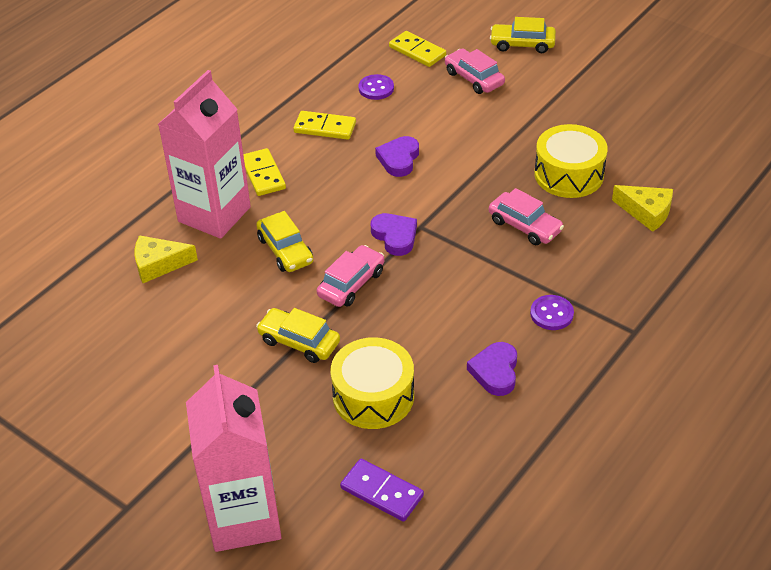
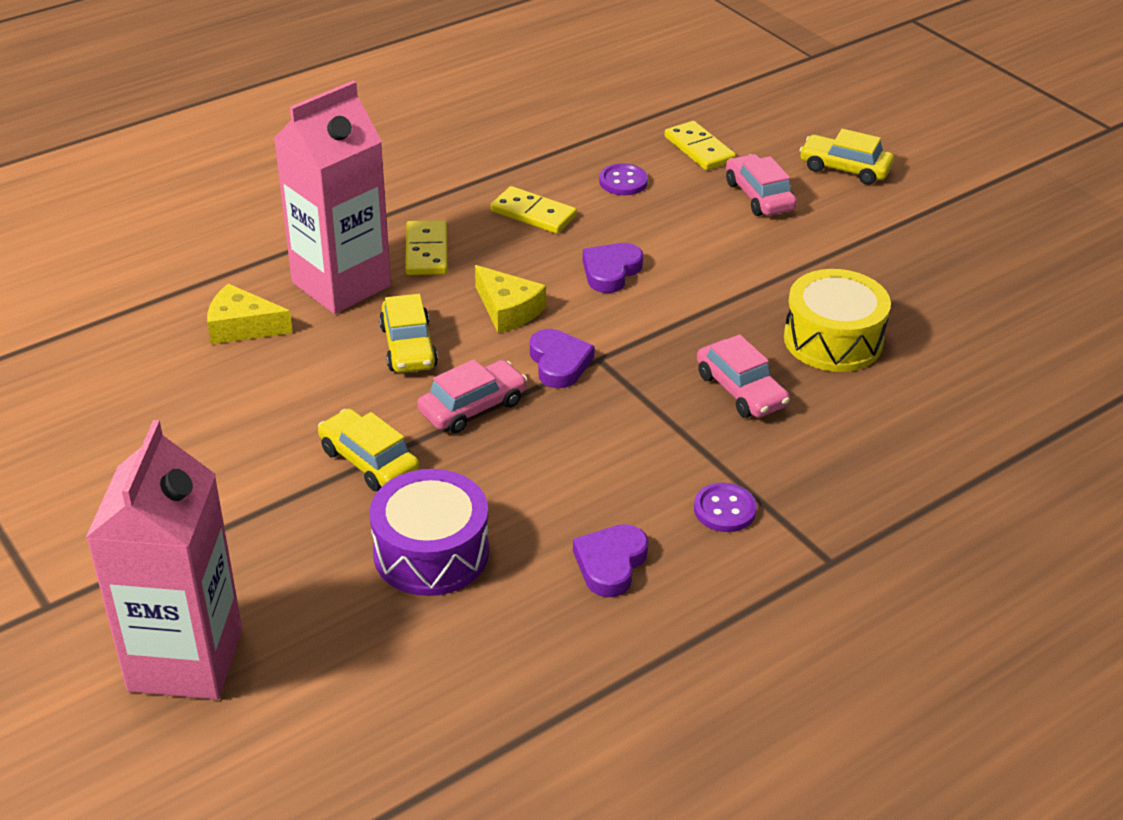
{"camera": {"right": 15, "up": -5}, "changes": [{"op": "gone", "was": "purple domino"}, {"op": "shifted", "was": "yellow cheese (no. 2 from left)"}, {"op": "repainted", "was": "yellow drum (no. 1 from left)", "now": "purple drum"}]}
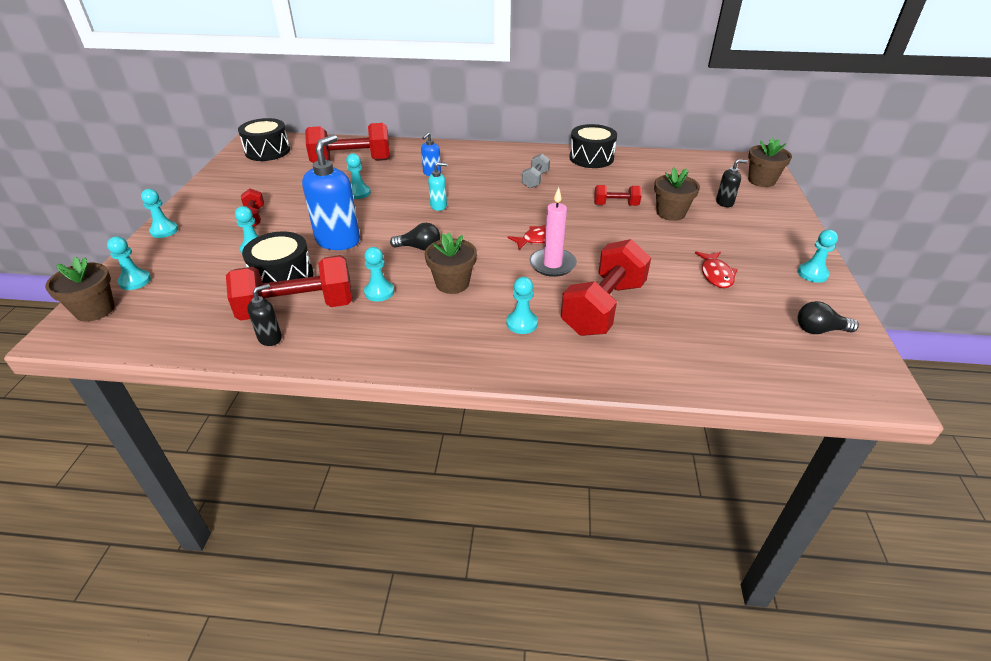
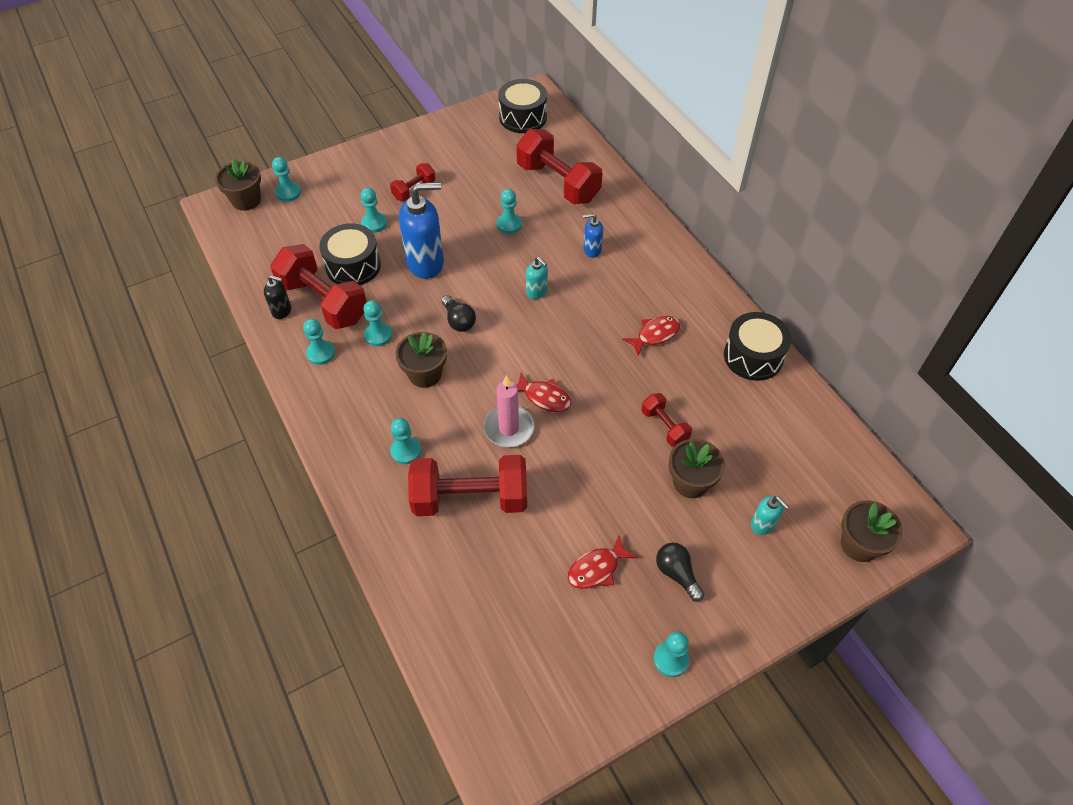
{"camera": {"right": 55, "up": 15}, "changes": [{"op": "shifted", "was": "turquoise pawn (no. 2 from left)"}, {"op": "shifted", "was": "black light bulb (no. 2 from left)"}, {"op": "swapped", "was": "grey dumbbell", "now": "red fish (no. 3 from left)"}, {"op": "repainted", "was": "black soap dispenser (no. 2 from left)", "now": "turquoise soap dispenser (no. 2 from left)"}]}
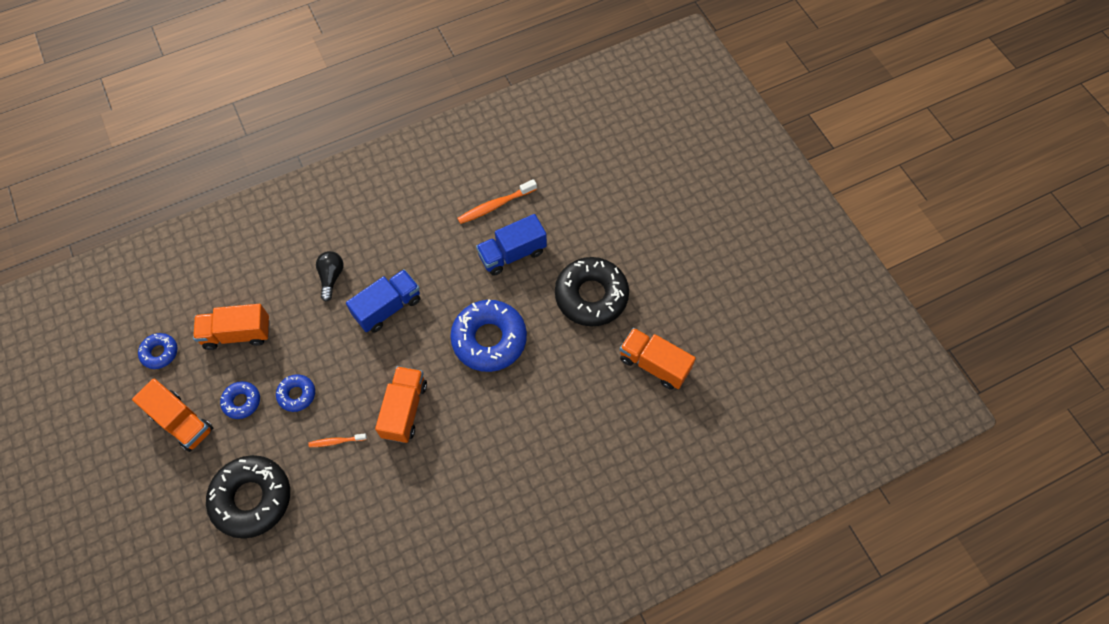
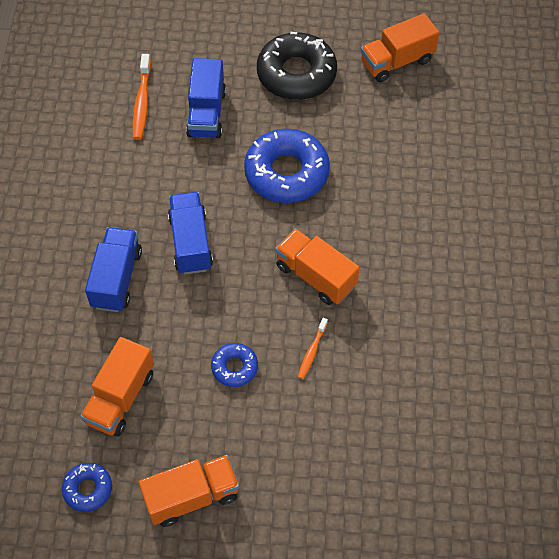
{"camera": {"right": -60, "up": -5}, "changes": [{"op": "gone", "was": "black donut (no. 1 from left)"}, {"op": "gone", "was": "blue donut (no. 2 from left)"}, {"op": "swapped", "was": "black light bulb", "now": "blue truck (no. 1 from left)"}]}
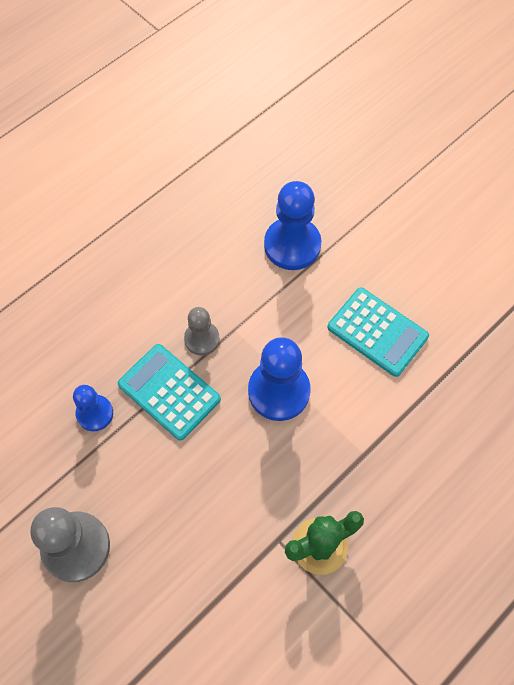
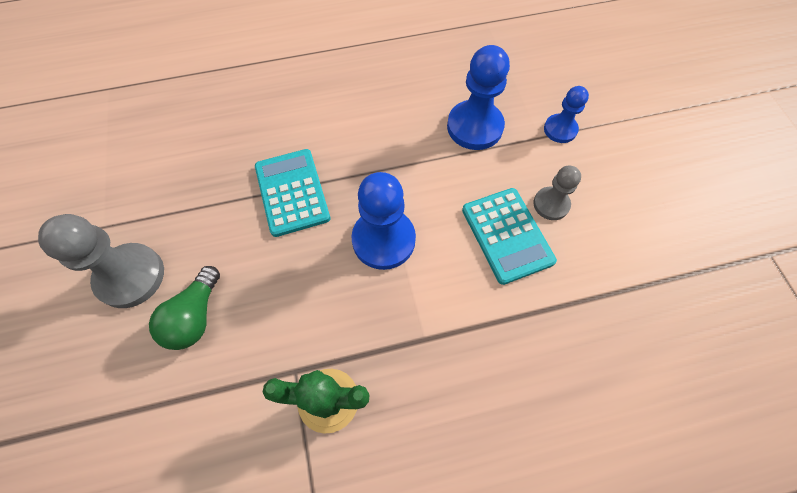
{"camera": {"right": 30, "up": 0}, "changes": [{"op": "new", "now": "green light bulb"}, {"op": "shifted", "was": "blue pawn (no. 1 from left in the first image)", "now": "blue pawn (no. 3 from left)"}, {"op": "shifted", "was": "grey pawn (no. 2 from left)"}]}
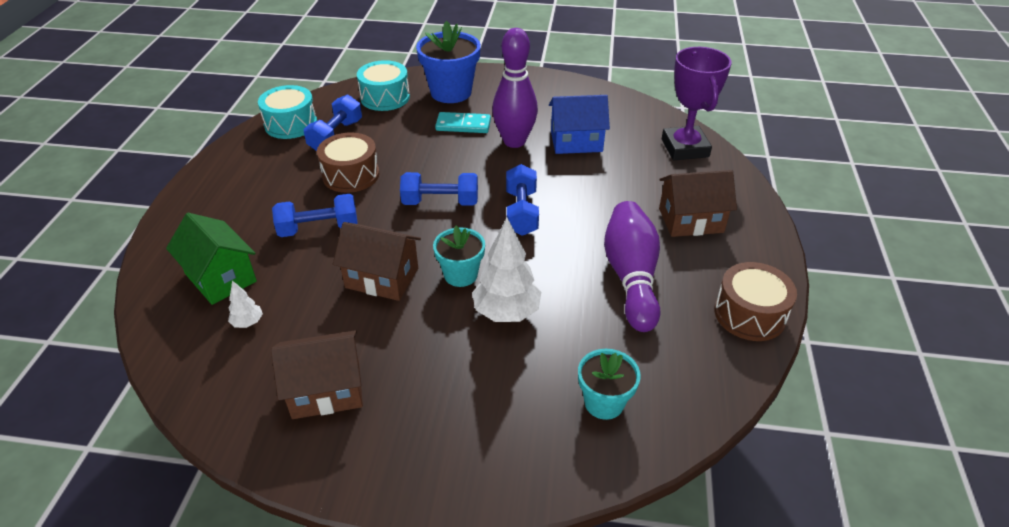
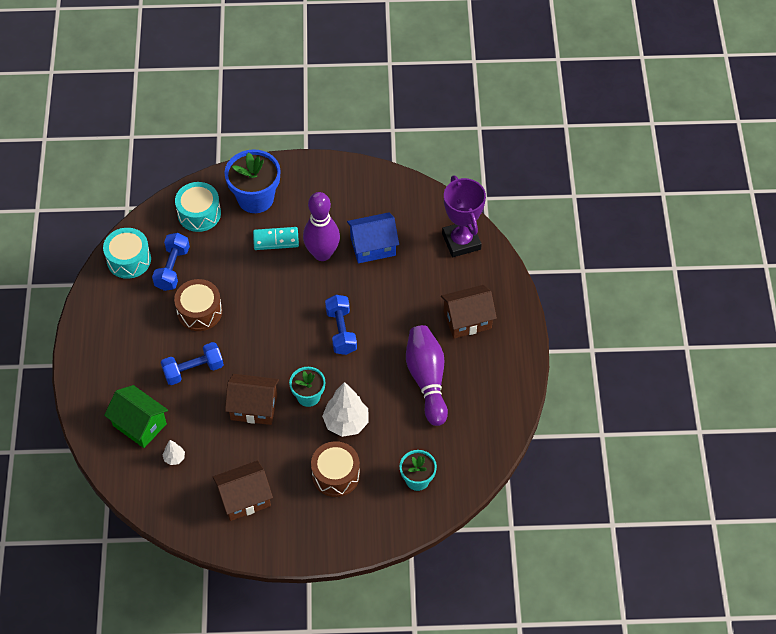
{"camera": {"right": -10, "up": 15}, "changes": [{"op": "gone", "was": "blue dumbbell (no. 3 from left)"}, {"op": "shifted", "was": "brown drum (no. 2 from left)"}]}
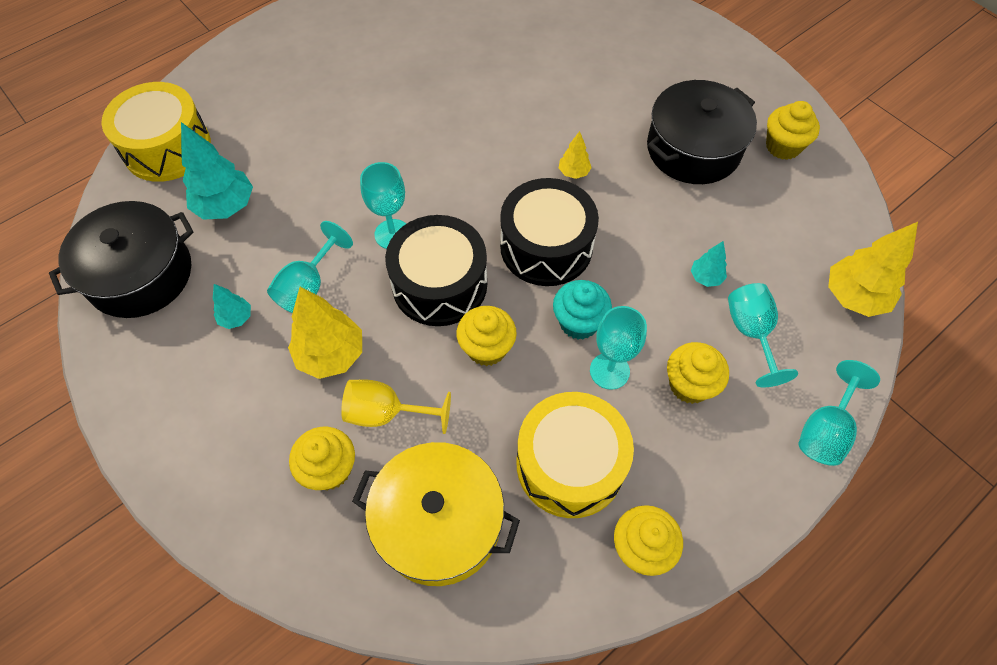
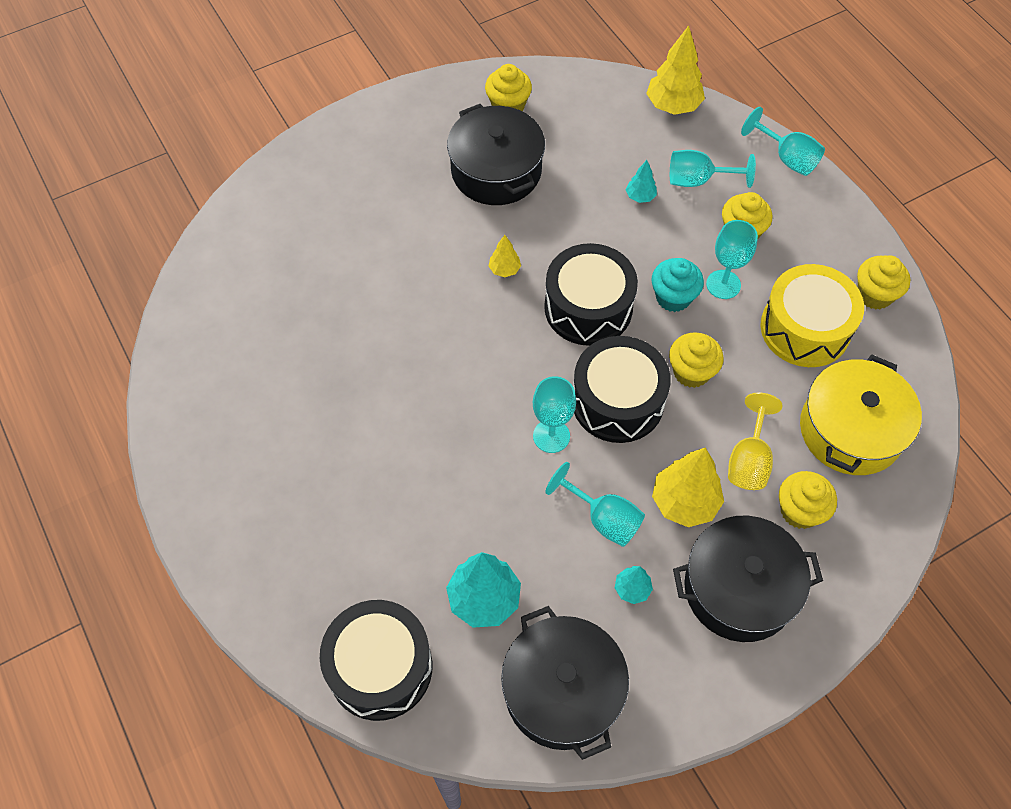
{"camera": {"right": -80, "up": 0}, "changes": [{"op": "new", "now": "black pot (no. 3 from left)"}, {"op": "repainted", "was": "yellow drum (no. 1 from left)", "now": "black drum (no. 1 from left)"}]}
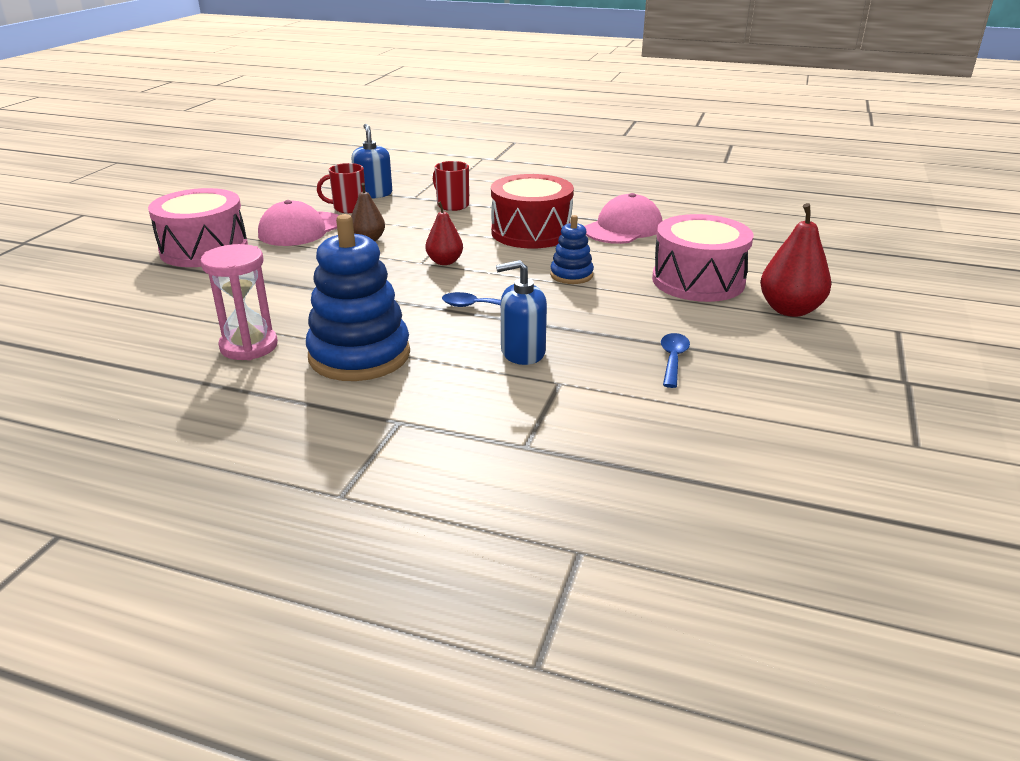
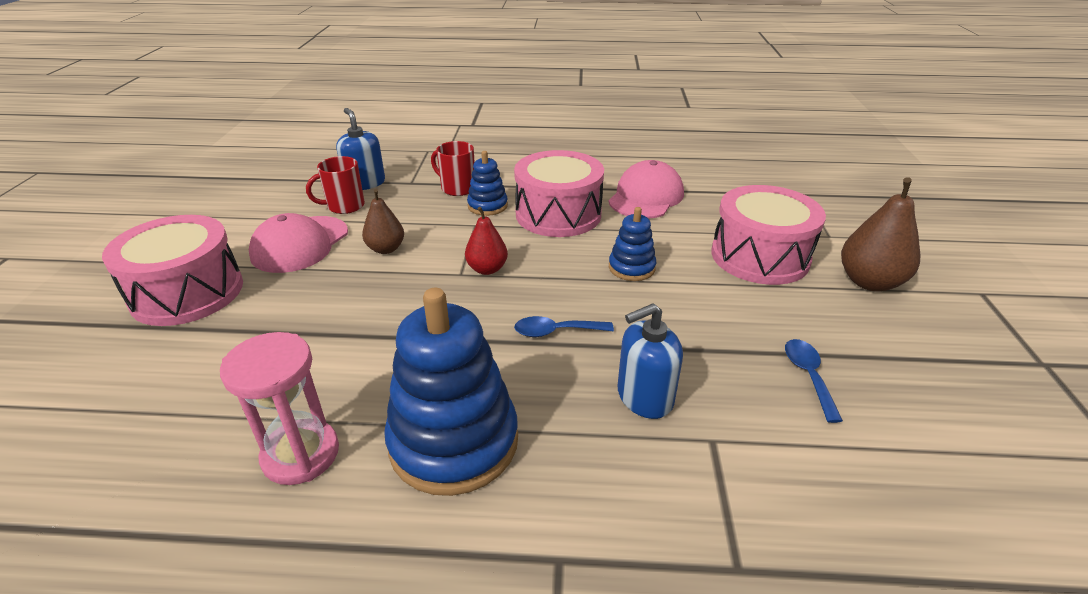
{"camera": {"right": -15, "up": 5}, "changes": [{"op": "new", "now": "blue stacking toy (no. 2 from left)"}, {"op": "repainted", "was": "red drum", "now": "pink drum (no. 2 from left)"}, {"op": "repainted", "was": "red pear (no. 2 from left)", "now": "brown pear (no. 2 from left)"}]}
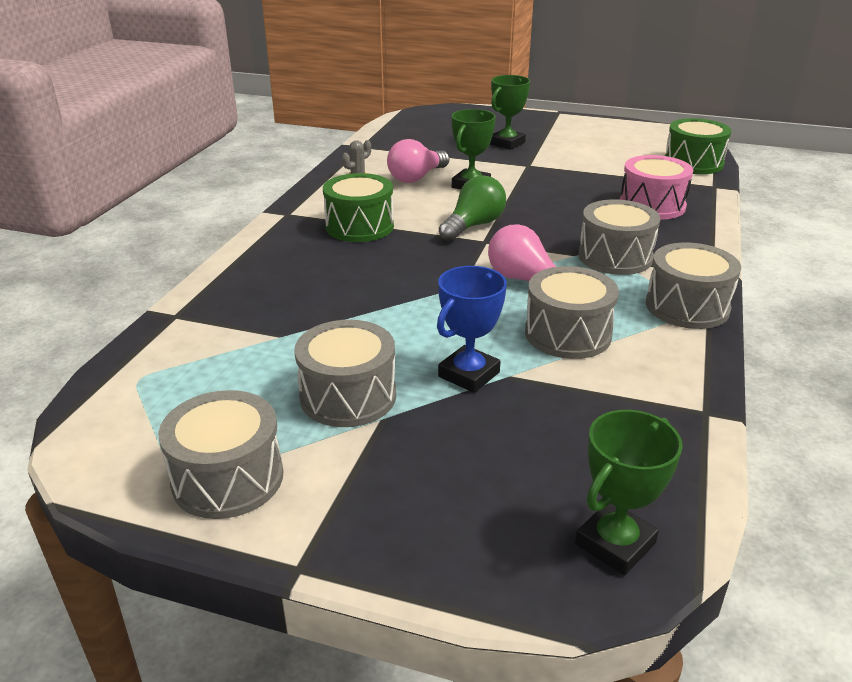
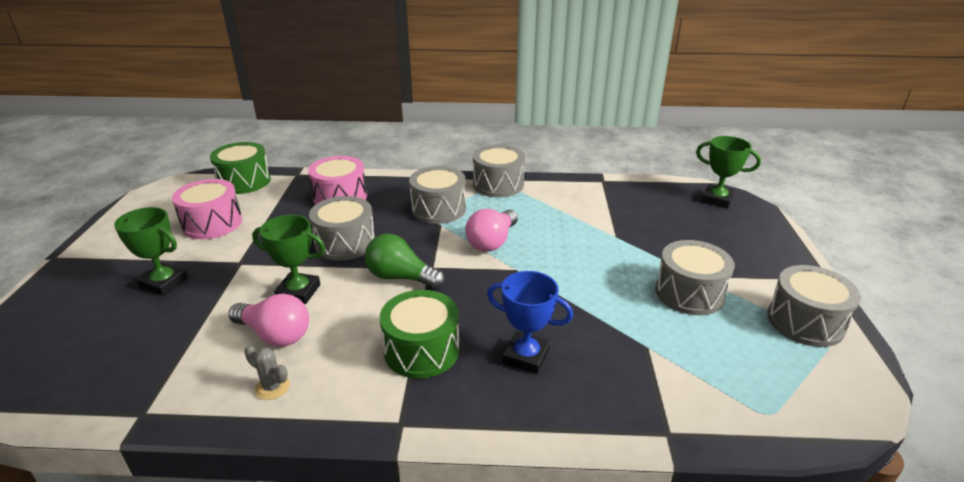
{"camera": {"right": -105, "up": 0}, "changes": [{"op": "new", "now": "pink drum (no. 1 from left)"}, {"op": "shifted", "was": "blue trophy"}, {"op": "shifted", "was": "grey drum (no. 3 from left in the first image)", "now": "grey drum (no. 1 from left)"}]}
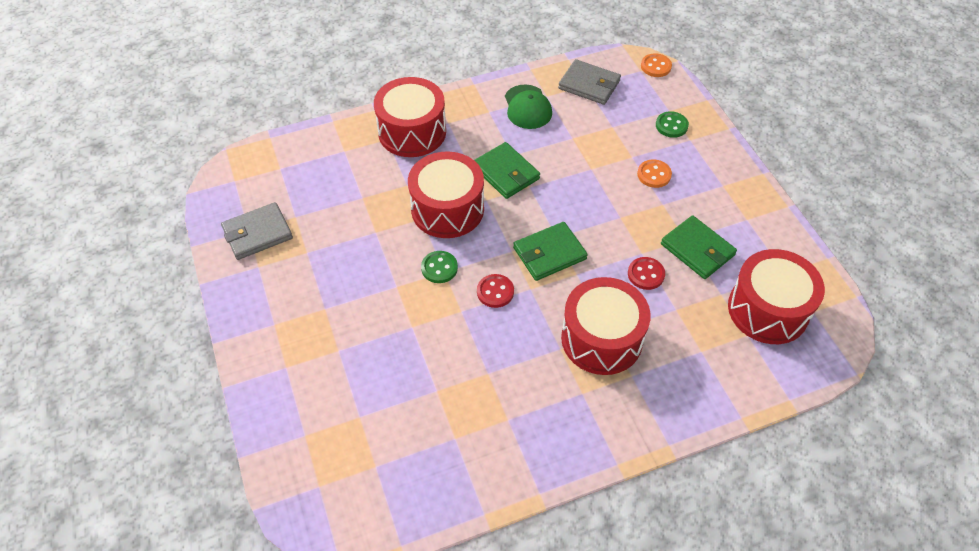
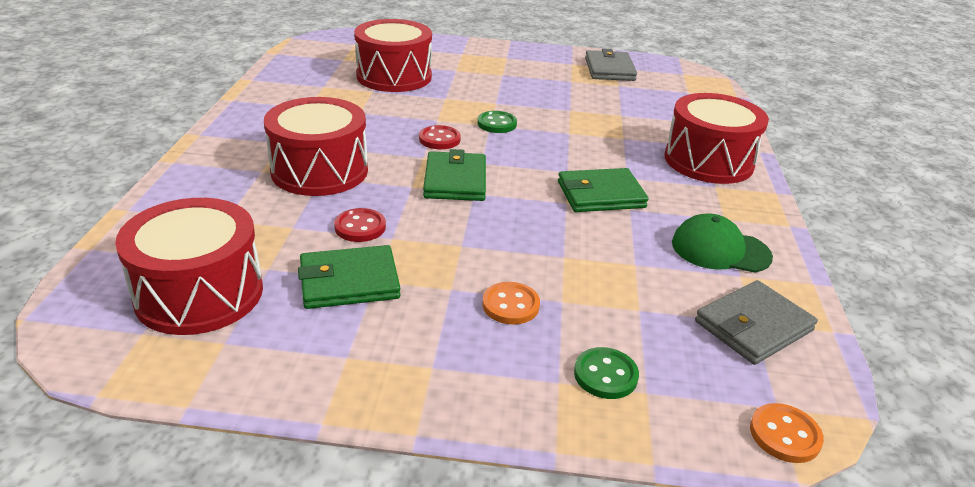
{"camera": {"right": 115, "up": -20}, "changes": [{"op": "shifted", "was": "red drum (no. 2 from left in the first image)", "now": "red drum (no. 3 from left)"}]}
